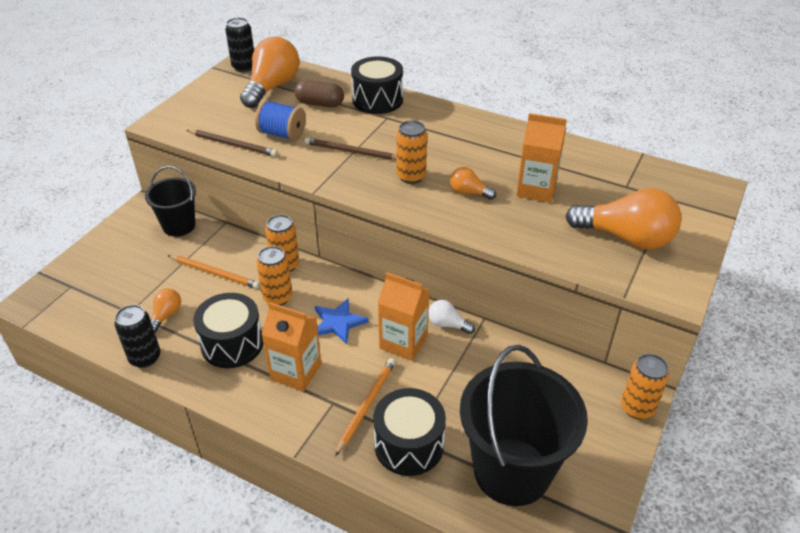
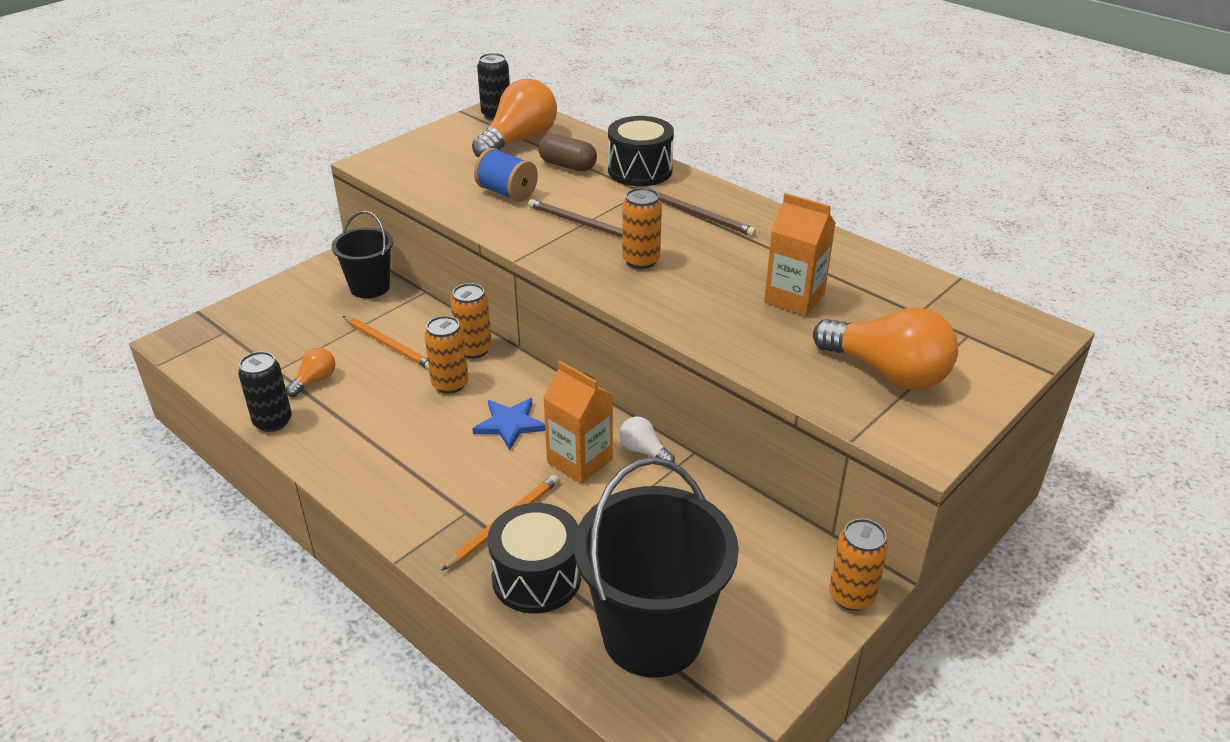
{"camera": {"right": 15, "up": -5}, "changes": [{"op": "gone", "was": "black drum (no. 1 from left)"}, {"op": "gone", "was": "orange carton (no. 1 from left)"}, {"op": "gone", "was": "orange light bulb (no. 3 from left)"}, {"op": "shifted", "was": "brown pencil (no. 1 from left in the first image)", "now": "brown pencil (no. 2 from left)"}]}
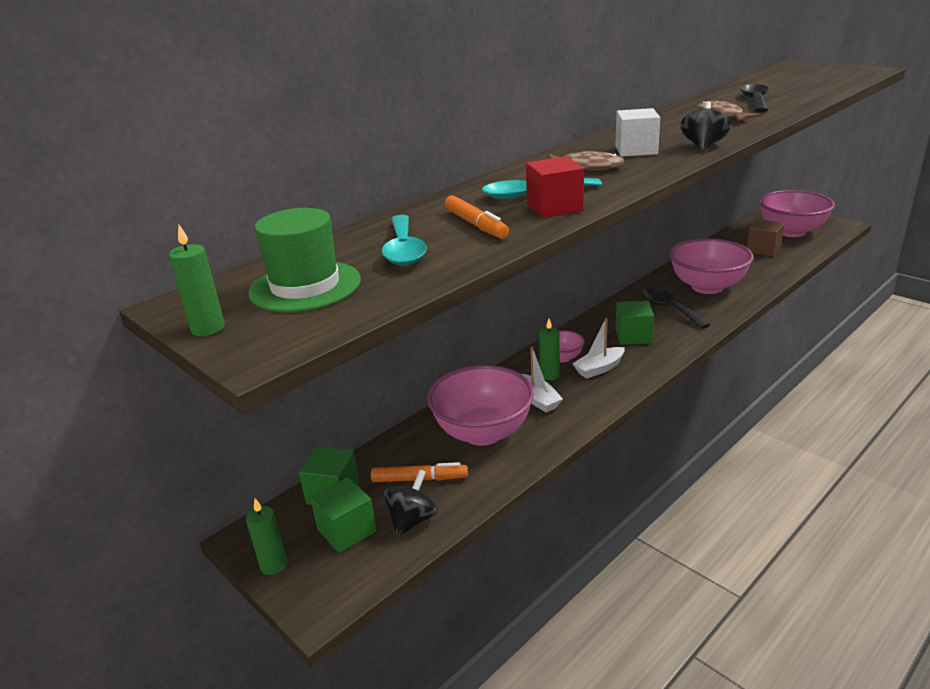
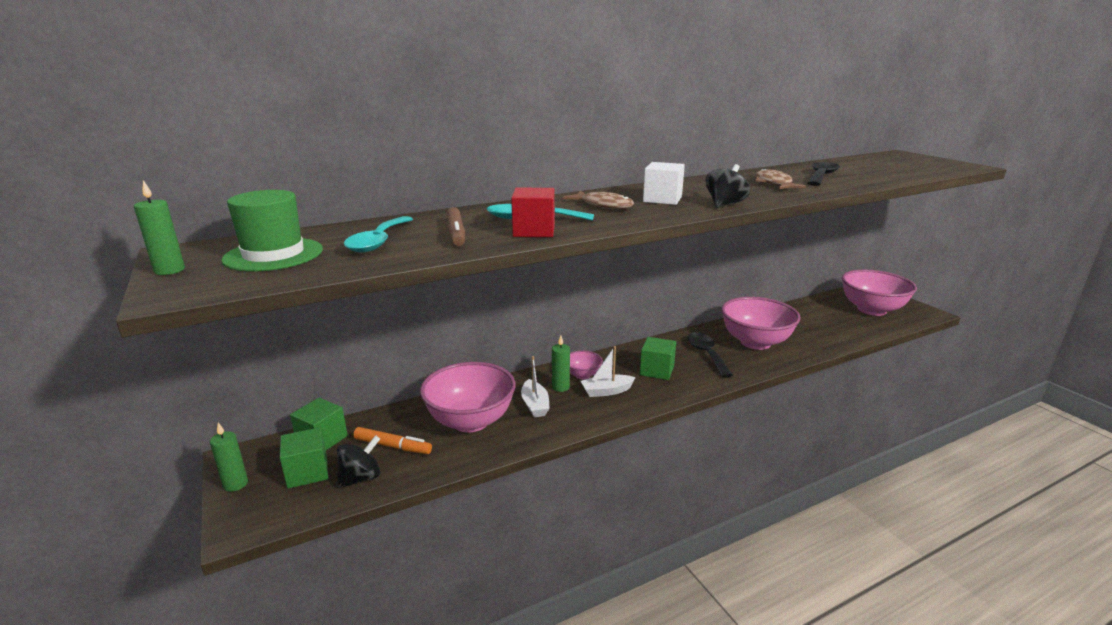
{"camera": {"right": 15, "up": -5}, "changes": [{"op": "gone", "was": "brown cube"}, {"op": "repainted", "was": "orange marker (no. 2 from left)", "now": "brown marker"}]}
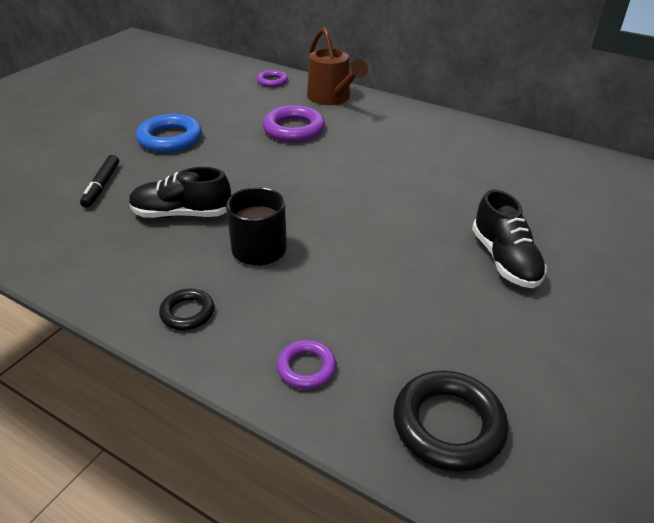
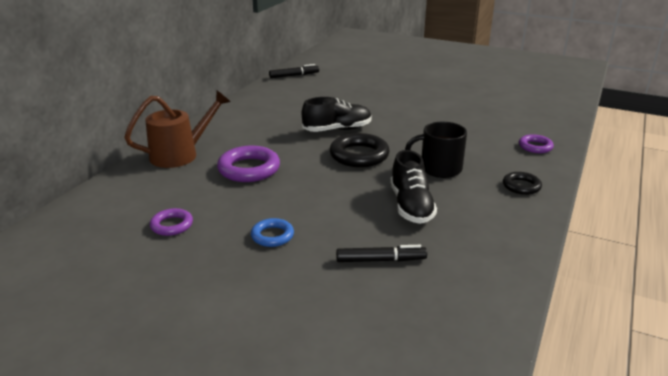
{"camera": {"right": -95, "up": -10}, "changes": [{"op": "new", "now": "black marker (no. 1 from left)"}, {"op": "shifted", "was": "purple ring (no. 1 from left)"}, {"op": "shifted", "was": "black ring (no. 2 from left in the first image)", "now": "black ring (no. 1 from left)"}, {"op": "shifted", "was": "black shoe (no. 2 from left in the first image)", "now": "black shoe (no. 1 from left)"}, {"op": "scaled", "was": "blue ring", "ratio": 0.58}]}
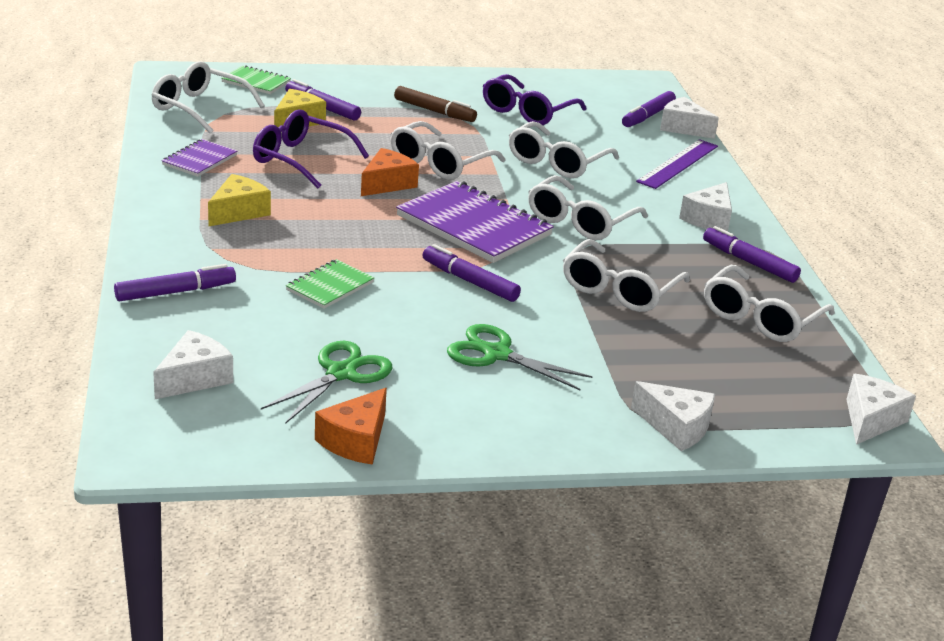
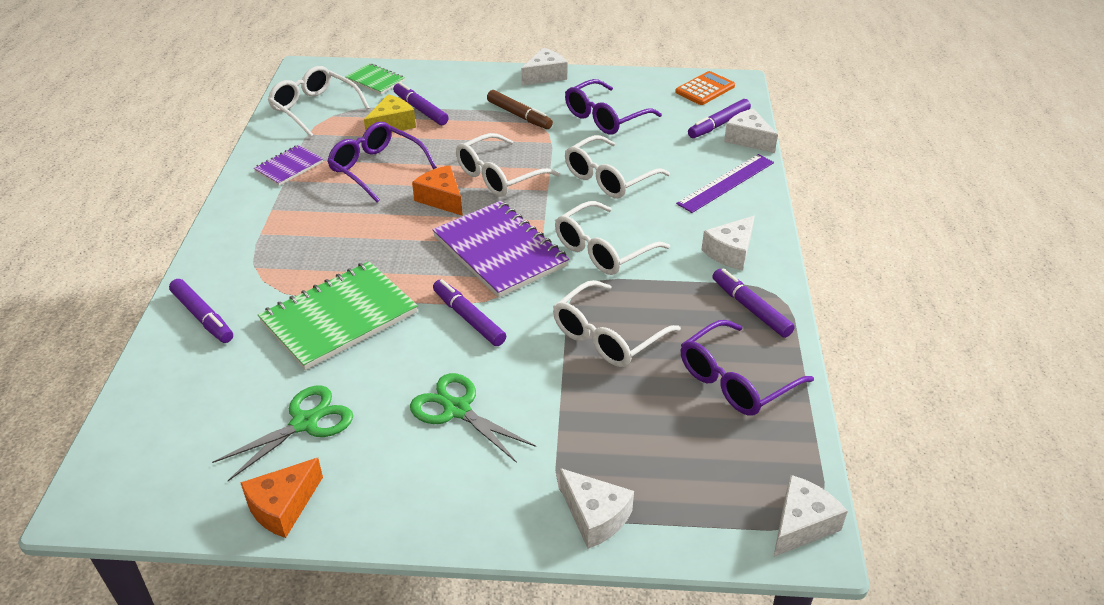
{"camera": {"right": 15, "up": 10}, "changes": [{"op": "gone", "was": "yellow cheese (no. 1 from left)"}, {"op": "new", "now": "orange calculator"}, {"op": "shifted", "was": "white cheese (no. 1 from left)"}, {"op": "repainted", "was": "white glasses (no. 6 from left)", "now": "purple glasses (no. 3 from left)"}, {"op": "rotated", "was": "purple marker (no. 1 from left)", "clockwise": 60}, {"op": "rotated", "was": "orange cheese (no. 2 from left)", "clockwise": -90}, {"op": "scaled", "was": "green notebook (no. 2 from left in the first image)", "ratio": 1.92}]}
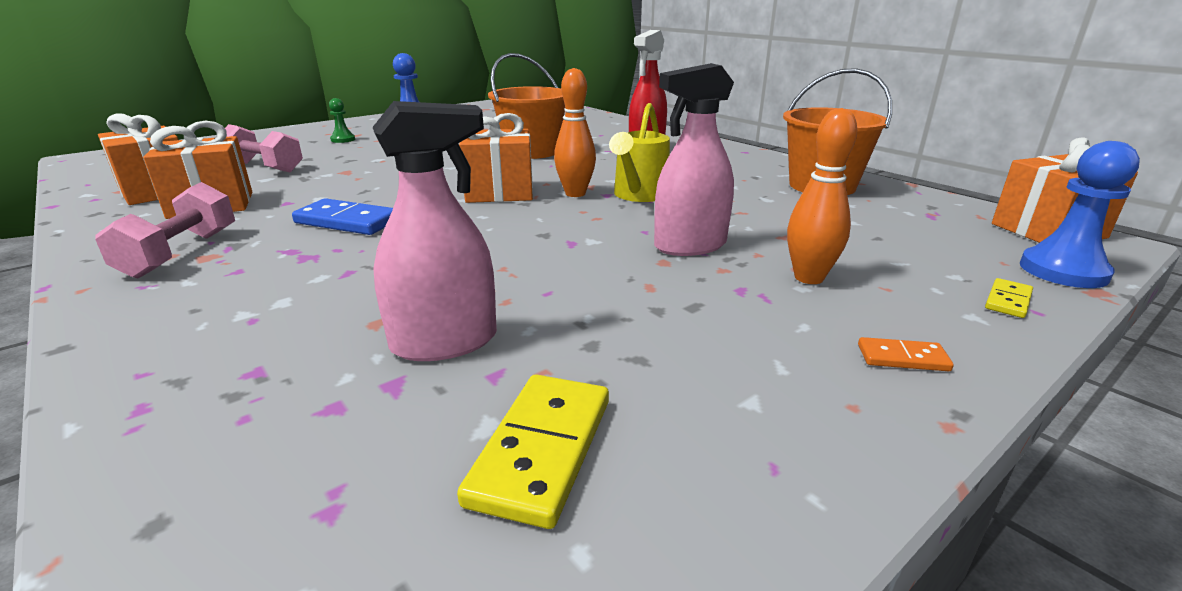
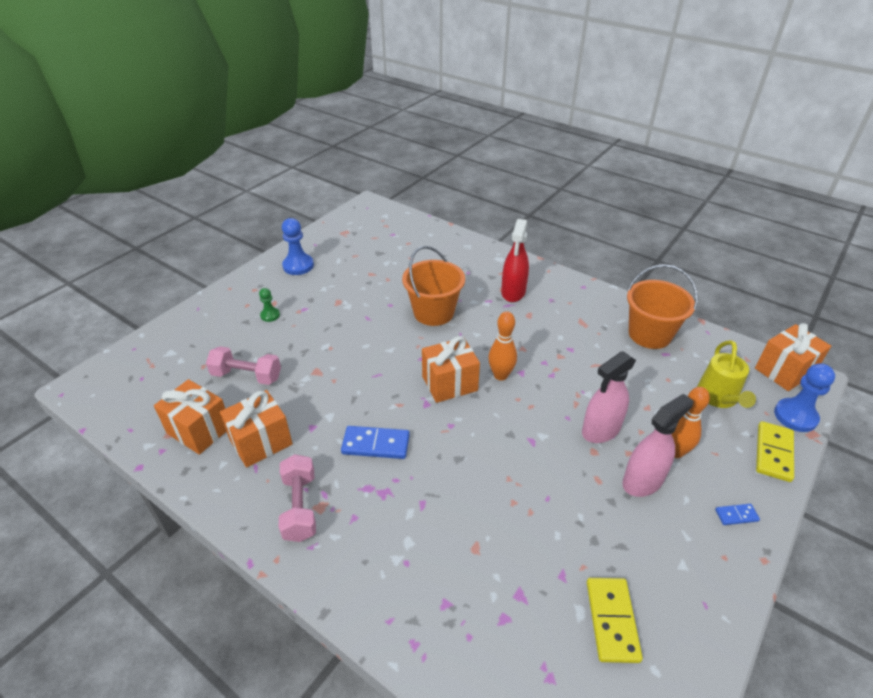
{"camera": {"right": -15, "up": 15}, "changes": [{"op": "shifted", "was": "pink spray bottle (no. 1 from left in the first image)", "now": "pink spray bottle (no. 2 from left)"}, {"op": "shifted", "was": "yellow watering can"}, {"op": "repainted", "was": "orange domino", "now": "blue domino (no. 2 from left)"}, {"op": "scaled", "was": "yellow domino (no. 2 from left)", "ratio": 1.89}]}
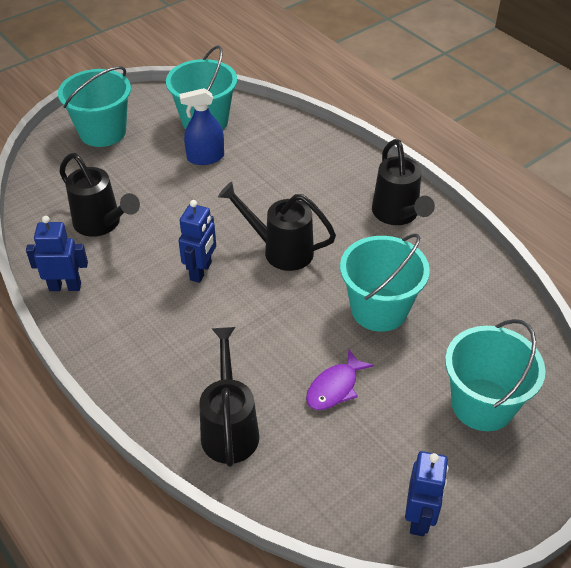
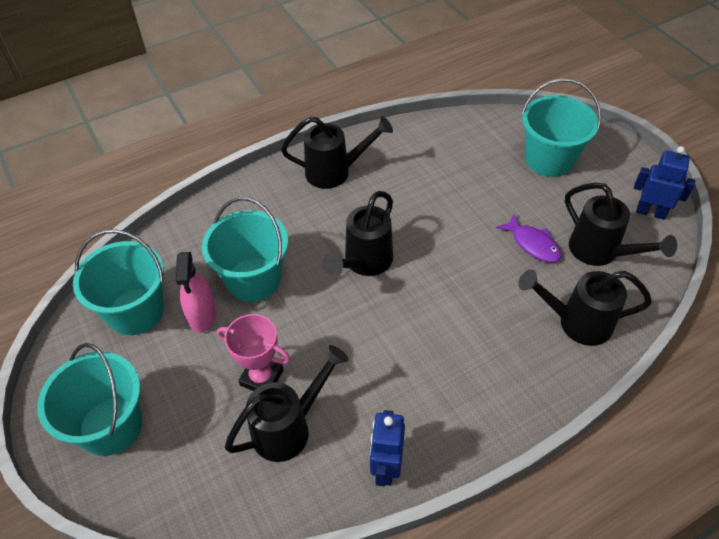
{"camera": {"right": -80, "up": 5}, "changes": [{"op": "gone", "was": "blue robot (no. 2 from left)"}, {"op": "new", "now": "pink trophy"}, {"op": "new", "now": "black watering can (no. 5 from left)"}, {"op": "shifted", "was": "turquoise bucket (no. 3 from left)"}, {"op": "repainted", "was": "blue spray bottle", "now": "pink spray bottle"}]}
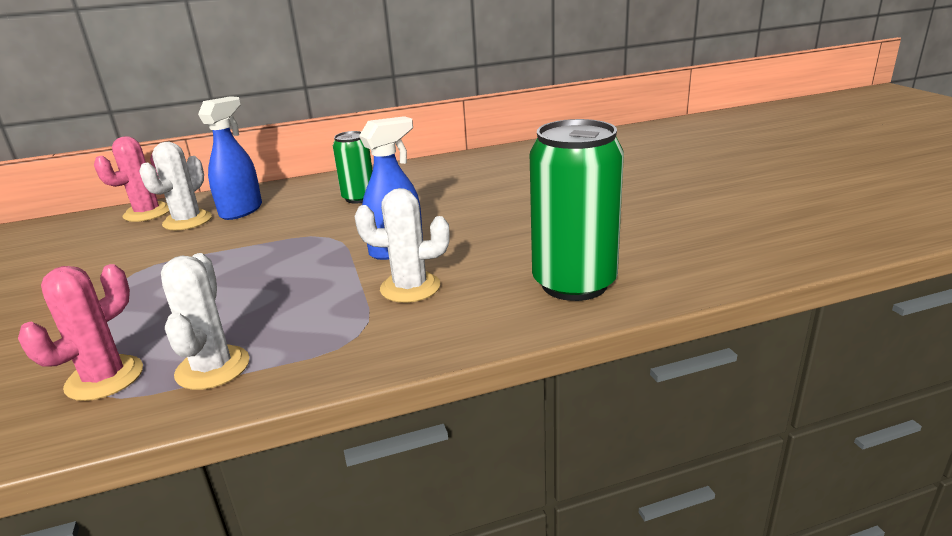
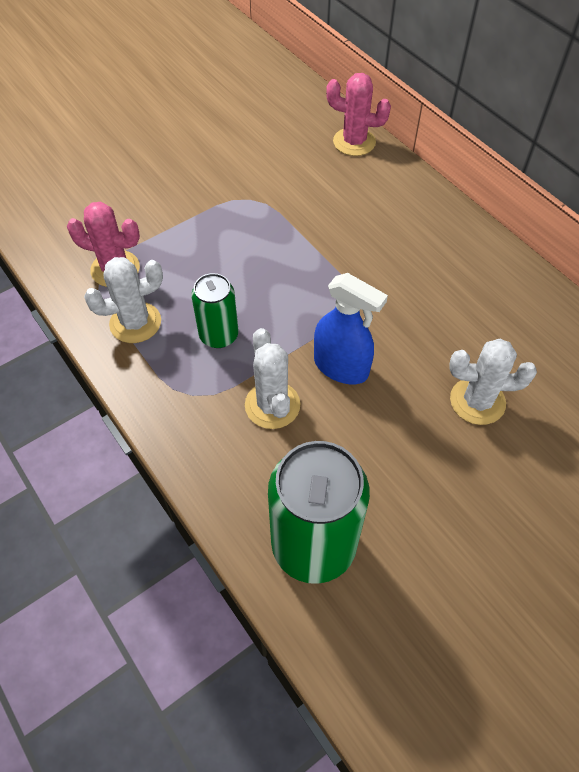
{"camera": {"right": 70, "up": 30}, "changes": [{"op": "gone", "was": "blue spray bottle (no. 1 from left)"}, {"op": "shifted", "was": "white cactus (no. 1 from left in the first image)", "now": "white cactus (no. 3 from left)"}, {"op": "shifted", "was": "green can (no. 1 from left)"}]}
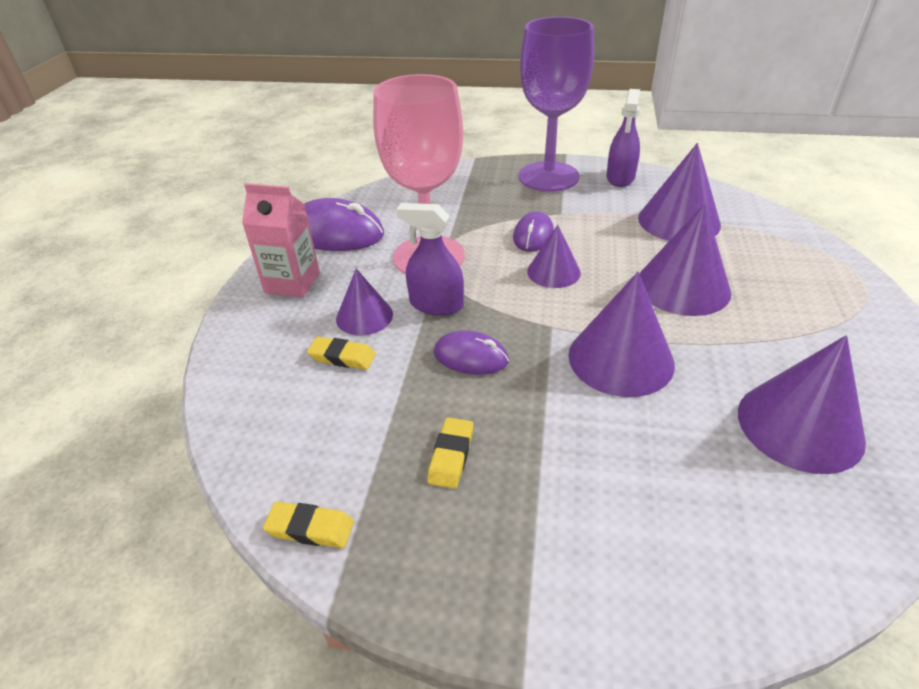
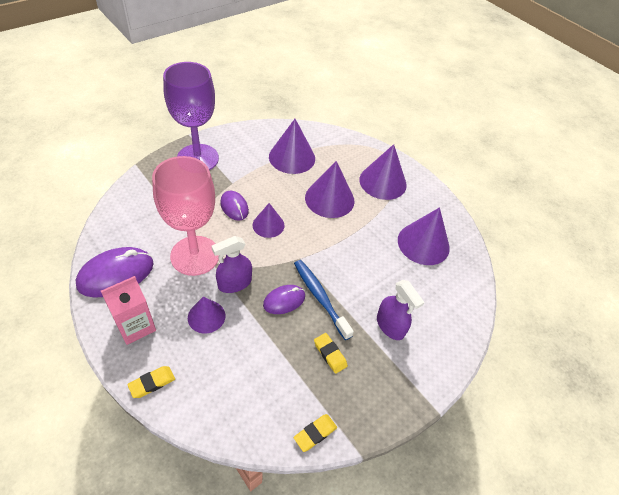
{"camera": {"right": -55, "up": 10}, "changes": [{"op": "new", "now": "blue toothbrush"}, {"op": "shifted", "was": "yellow eraser (no. 2 from left in the first image)", "now": "yellow eraser (no. 1 from left)"}, {"op": "shifted", "was": "purple cone (no. 3 from left in the first image)", "now": "purple cone (no. 5 from left)"}, {"op": "shifted", "was": "purple spray bottle (no. 2 from left)"}]}
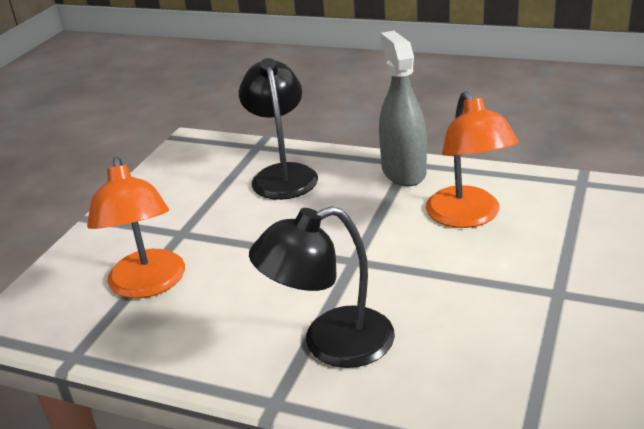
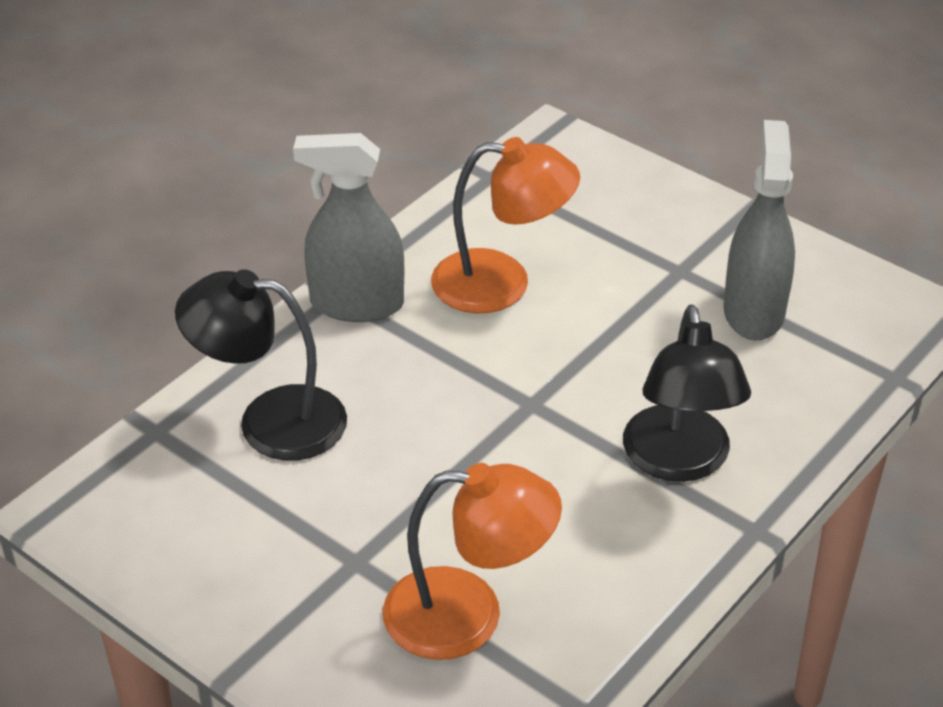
{"camera": {"right": -75, "up": 10}, "changes": [{"op": "new", "now": "grey spray bottle (no. 2 from left)"}]}
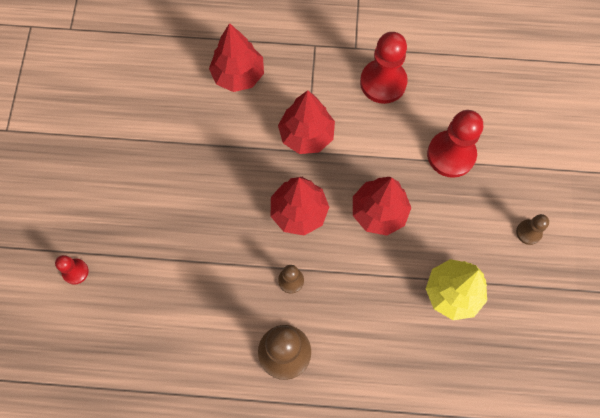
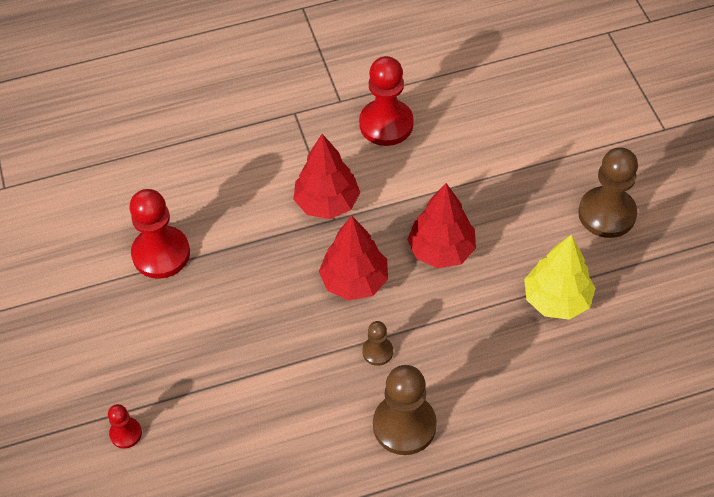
{"camera": {"right": -20, "up": -15}, "changes": [{"op": "gone", "was": "red tree (no. 1 from left)"}, {"op": "shifted", "was": "red pawn (no. 3 from left in the first image)", "now": "red pawn (no. 2 from left)"}, {"op": "scaled", "was": "brown pawn (no. 3 from left)", "ratio": 1.98}]}
